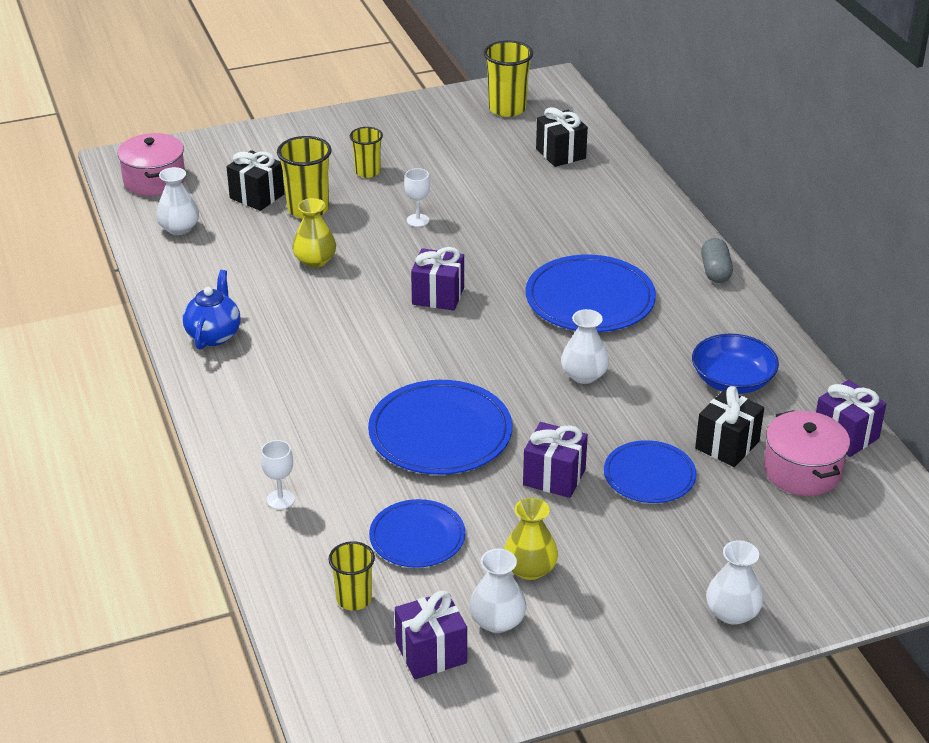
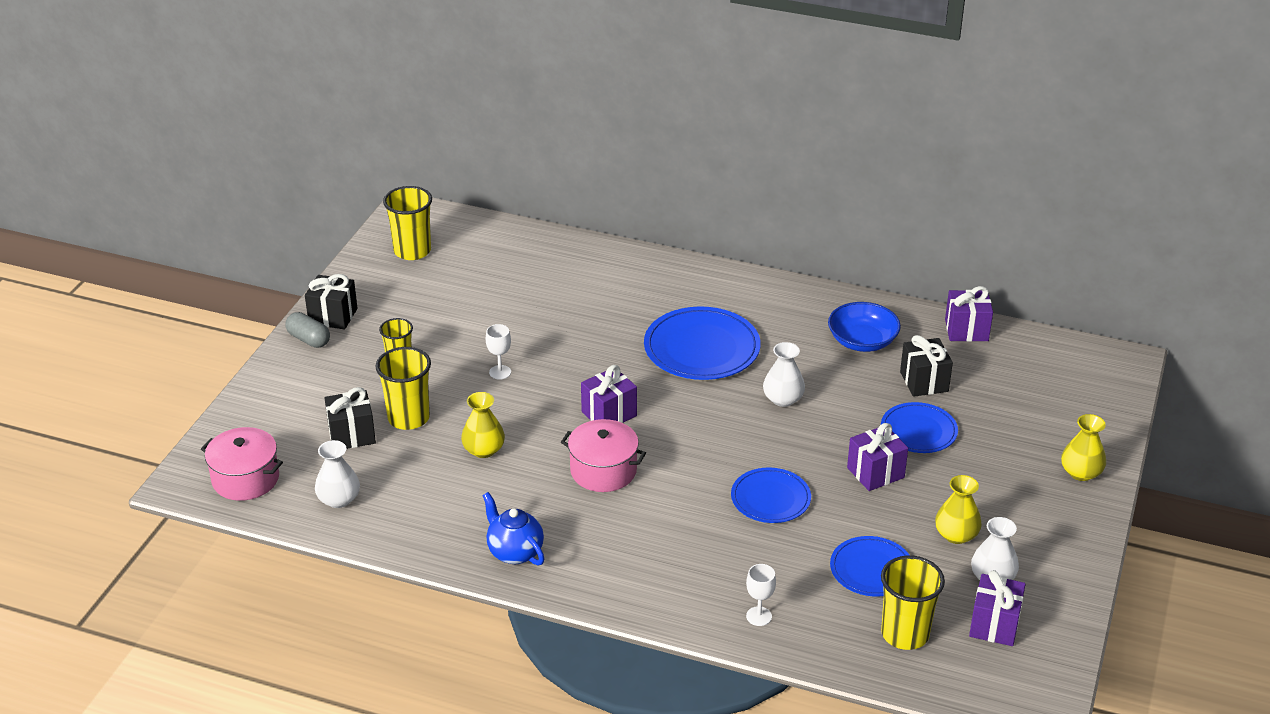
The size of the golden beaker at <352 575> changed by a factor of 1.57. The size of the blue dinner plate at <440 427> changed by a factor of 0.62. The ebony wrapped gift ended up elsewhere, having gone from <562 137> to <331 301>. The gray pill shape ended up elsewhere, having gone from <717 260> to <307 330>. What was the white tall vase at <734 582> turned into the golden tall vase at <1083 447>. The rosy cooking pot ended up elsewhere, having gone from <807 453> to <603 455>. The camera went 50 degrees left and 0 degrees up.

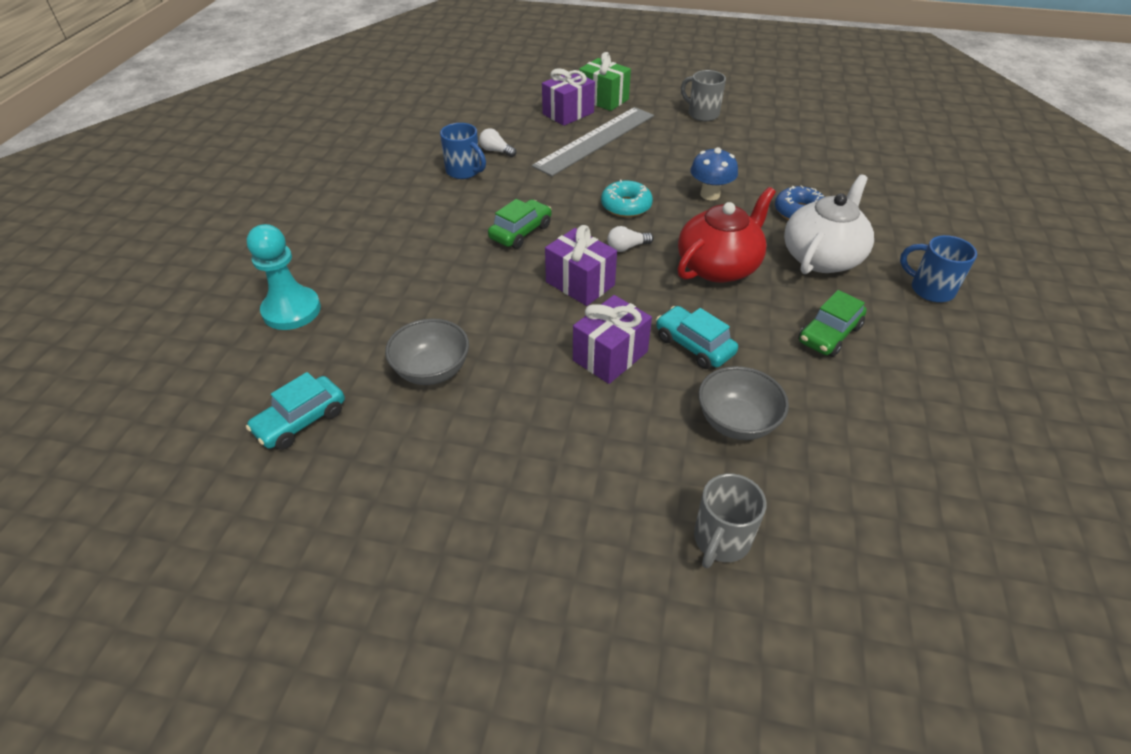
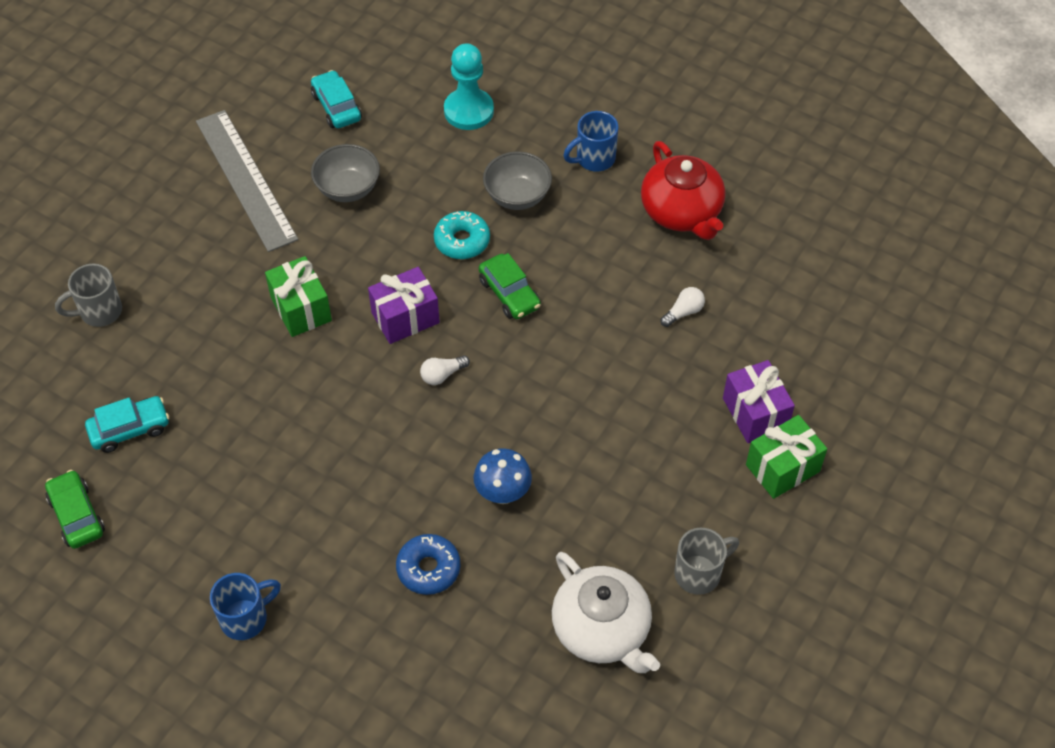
The blue tea mug ended up elsewhere, having gone from <463 151> to <590 141>. The gray measuring stick ended up elsewhere, having gone from <593 141> to <247 181>. What was the violet wrapped gift at <612 339> turned into the green wrapped gift at <298 296>. The teal glazed donut ended up elsewhere, having gone from <627 198> to <462 235>. The white light bulb at <630 239> ended up facing another way, 120 degrees counterclockwise from before. The teal toy car ended up elsewhere, having gone from <697 337> to <127 424>. The red teapot ended up elsewhere, having gone from <726 235> to <683 190>. The gray tea mug at <730 520> ended up facing another way, 75 degrees counterclockwise from before. The gray bowl ended up elsewhere, having gone from <743 403> to <517 180>. The white teapot ended up elsewhere, having gone from <829 224> to <606 612>. The green toy car ended up elsewhere, having gone from <832 323> to <75 509>. The camera went 110 degrees right and 10 degrees up.

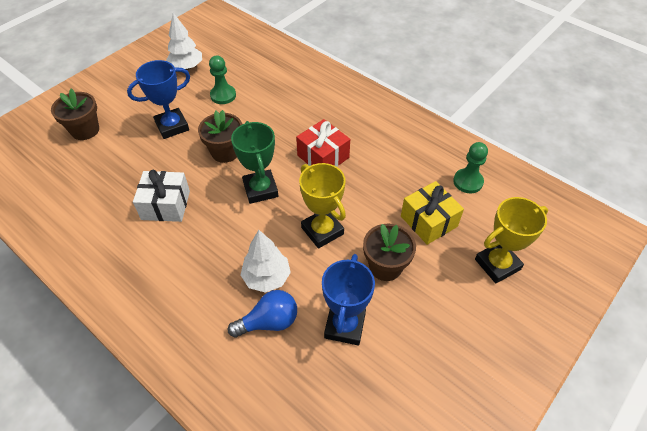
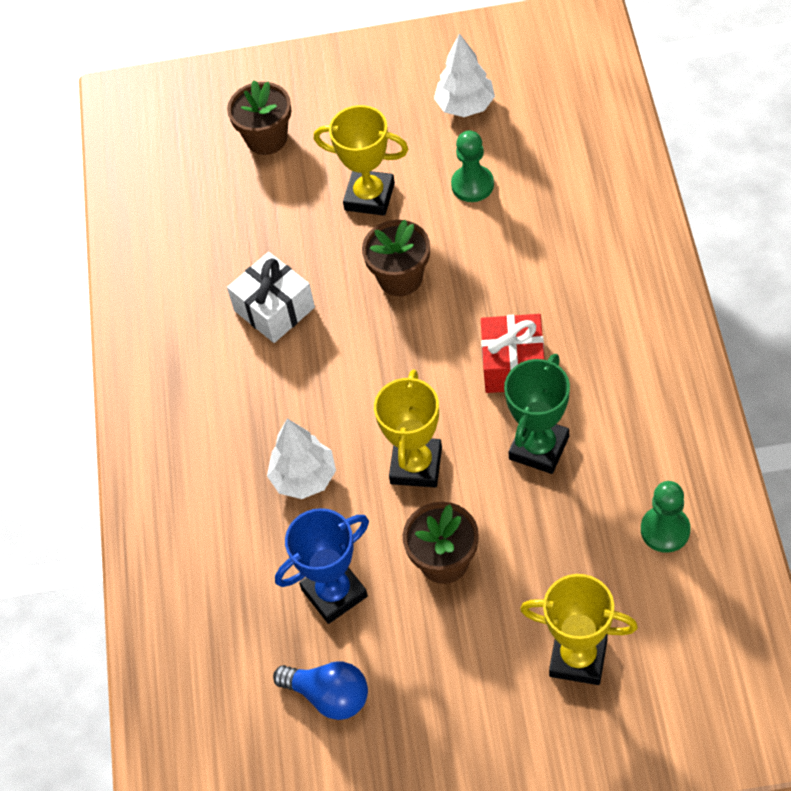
What was the blue prize cup at <158 99> turned into the golden prize cup at <361 160>. The blue light bulb ended up elsewhere, having gone from <262 314> to <320 690>. The green prize cup ended up elsewhere, having gone from <254 162> to <537 414>. The second view lost the golden wrapped gift at <432 213>. The camera went 50 degrees right and 5 degrees up.

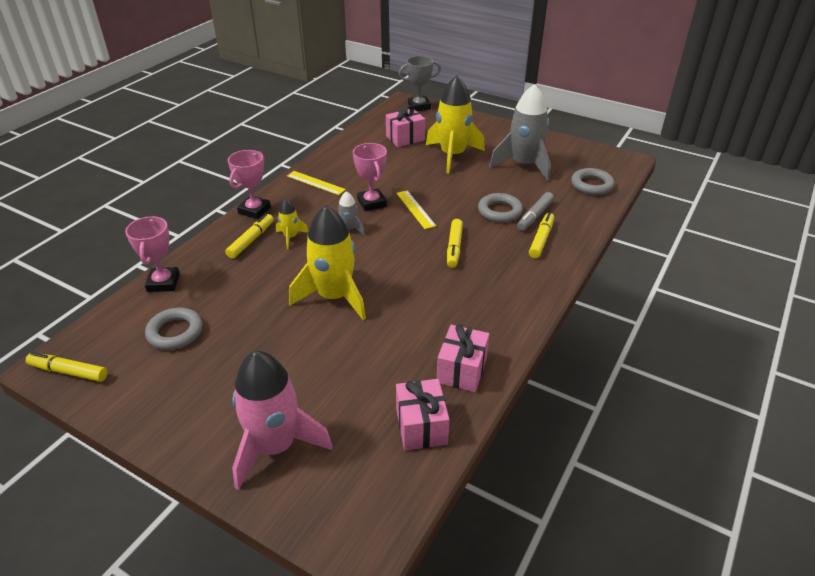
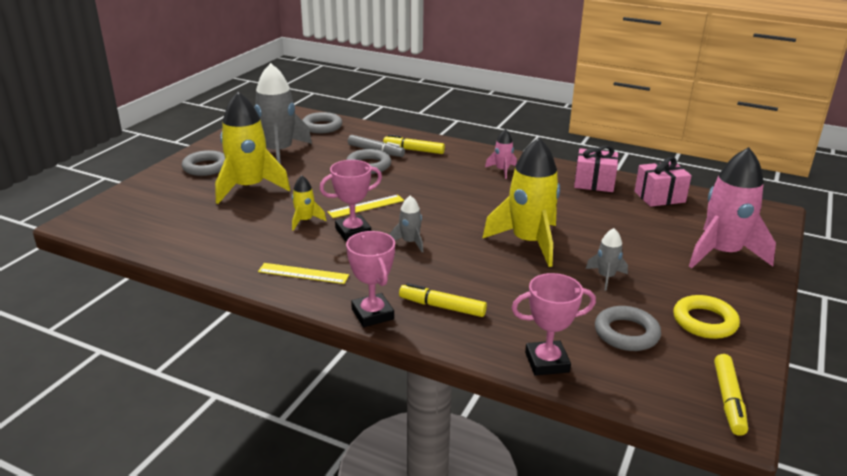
The rosy prize cup at <249 184> ended up facing another way, 45 degrees clockwise from before. The golden toy rocket ended up elsewhere, having gone from <292 224> to <309 203>. The golden measuring stick at <316 183> ended up facing another way, 75 degrees clockwise from before. The second view lost the rosy wrapped gift at <405 126>. The second view lost the gray prize cup at <420 83>. The second view lost the golden marker pen at <455 243>. The second view gained the gray hoop at <203 163>. The second view gained the rosy toy rocket at <501 154>. The second view gained the gray toy rocket at <607 259>. The second view gained the golden hoop at <706 317>. The camera went 95 degrees left and 10 degrees down.

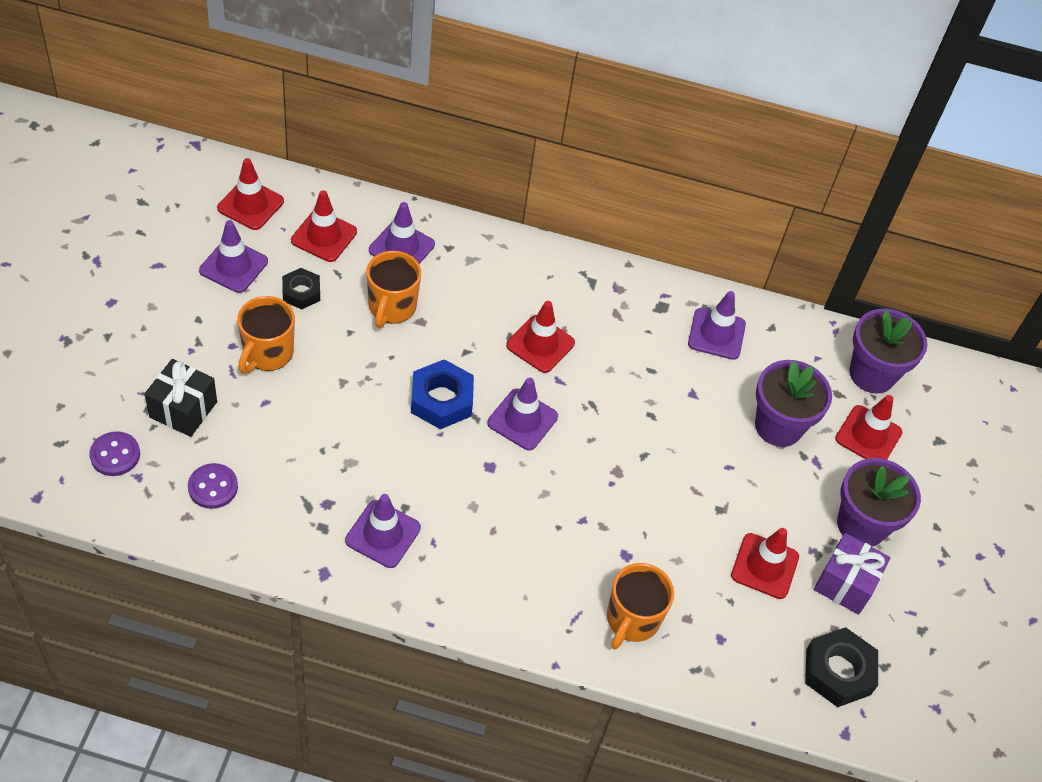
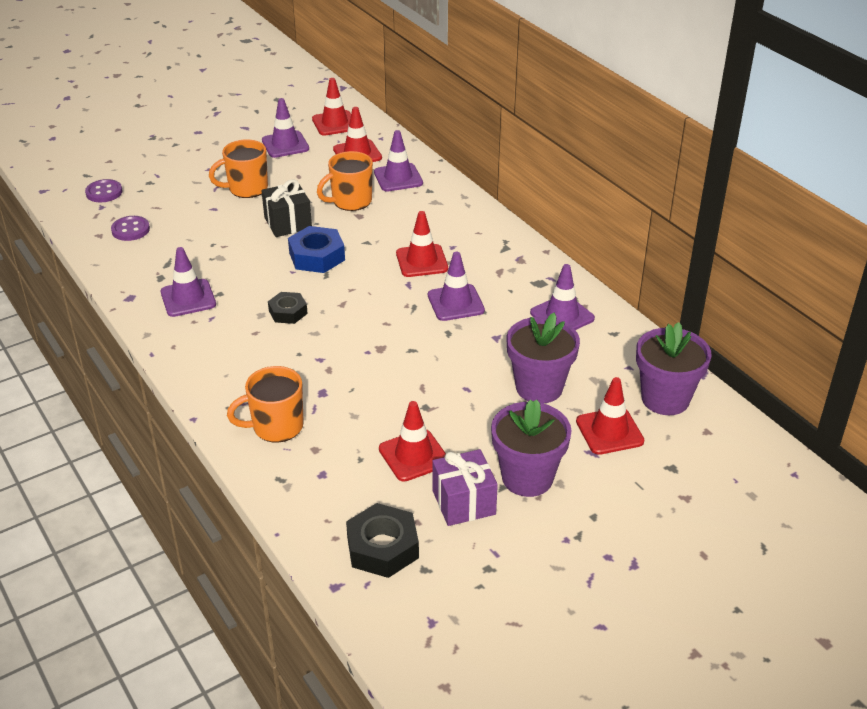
The ebony wrapped gift ended up elsewhere, having gone from <181 398> to <286 208>. The ebony hexagon nut ended up elsewhere, having gone from <301 288> to <288 308>. The violet safety cone ended up elsewhere, having gone from <522 414> to <456 286>. The camera went 50 degrees right and 15 degrees down.

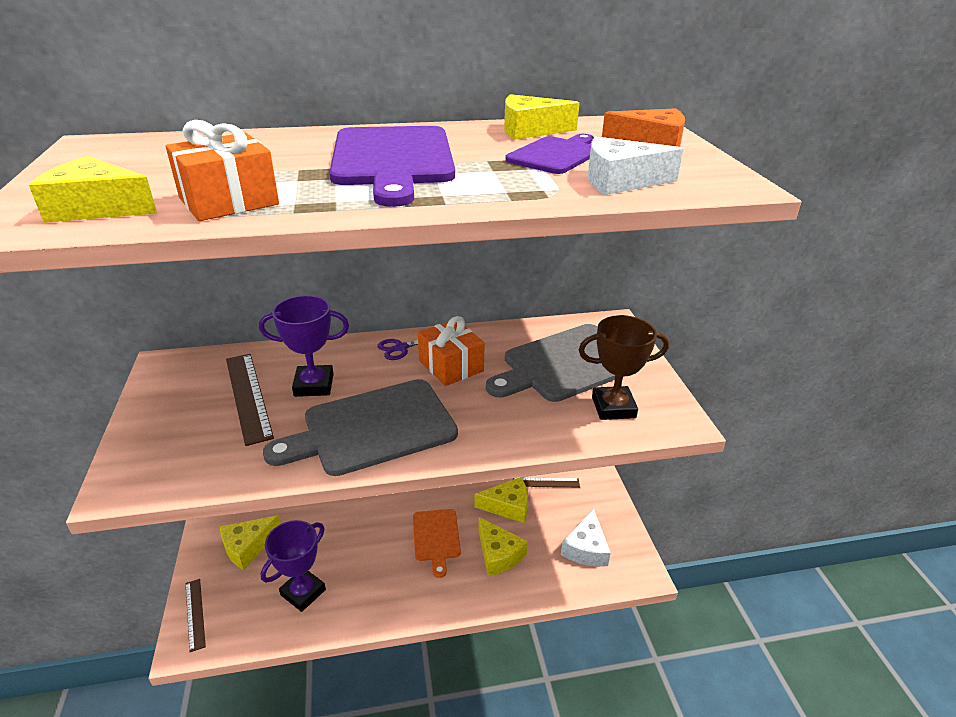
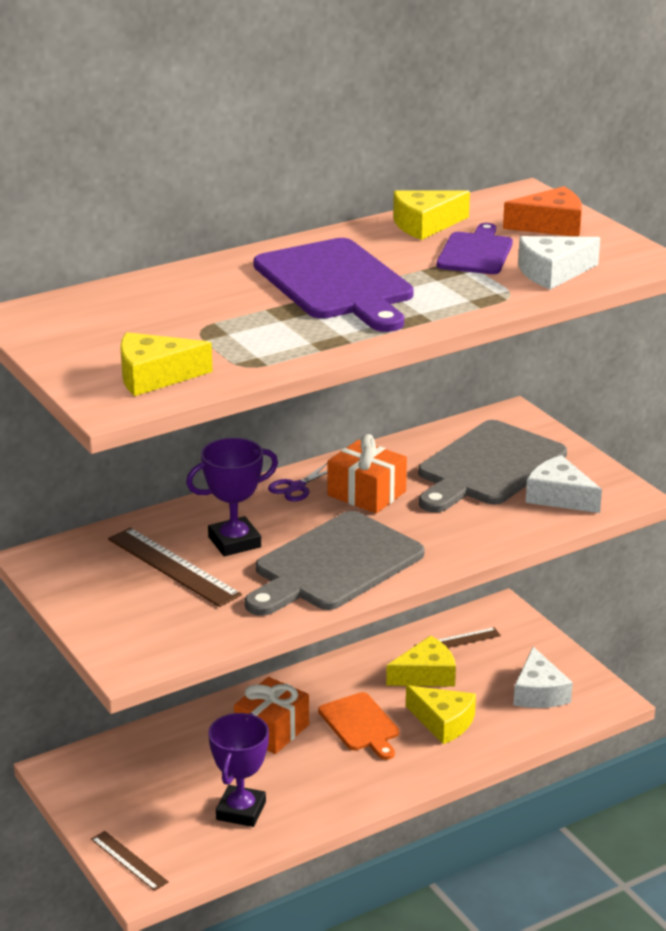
The orange wrapped gift ended up elsewhere, having gone from <222 170> to <271 715>. The second view lost the golden cheese wedge at <250 542>. Where the russet prize cup stood at <624 367>, the white cheese wedge came to stand at <564 484>. The camera went 20 degrees left and 5 degrees down.

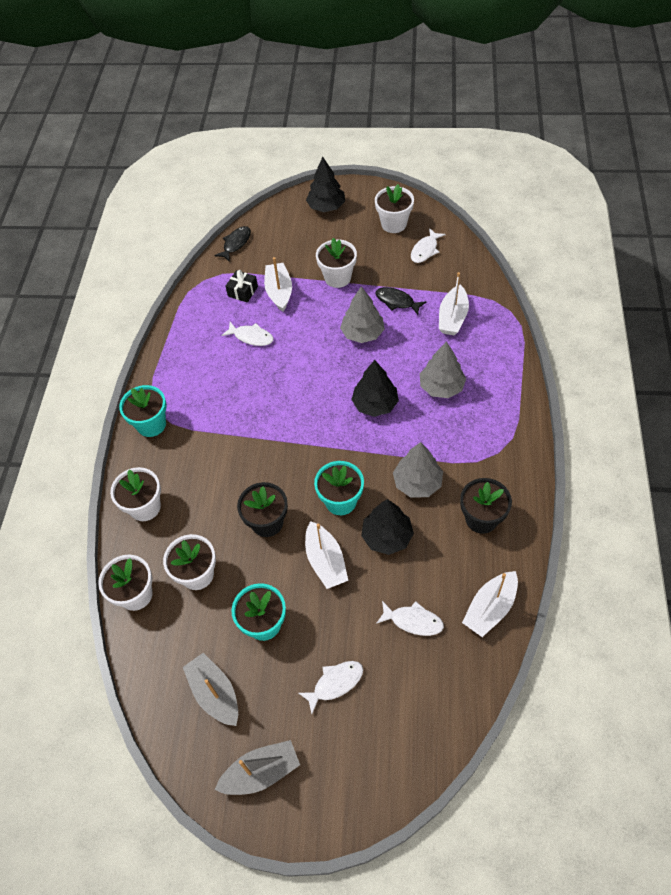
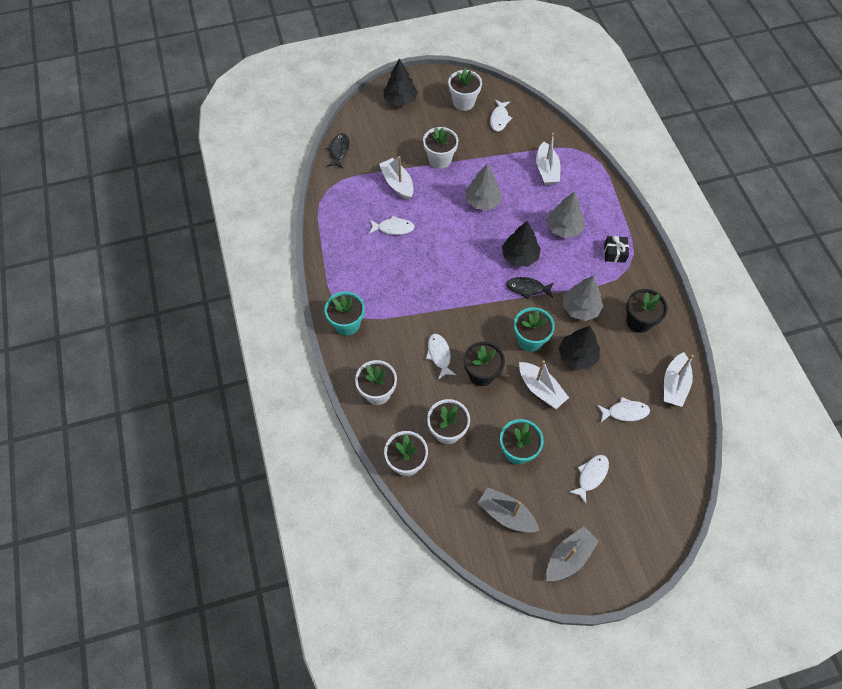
The ebony wrapped gift ended up elsewhere, having gone from <241 286> to <616 249>. The ebony fish figure ended up elsewhere, having gone from <401 301> to <530 288>. The second view gained the white fish figure at <441 356>. The camera went 25 degrees left and 5 degrees up.

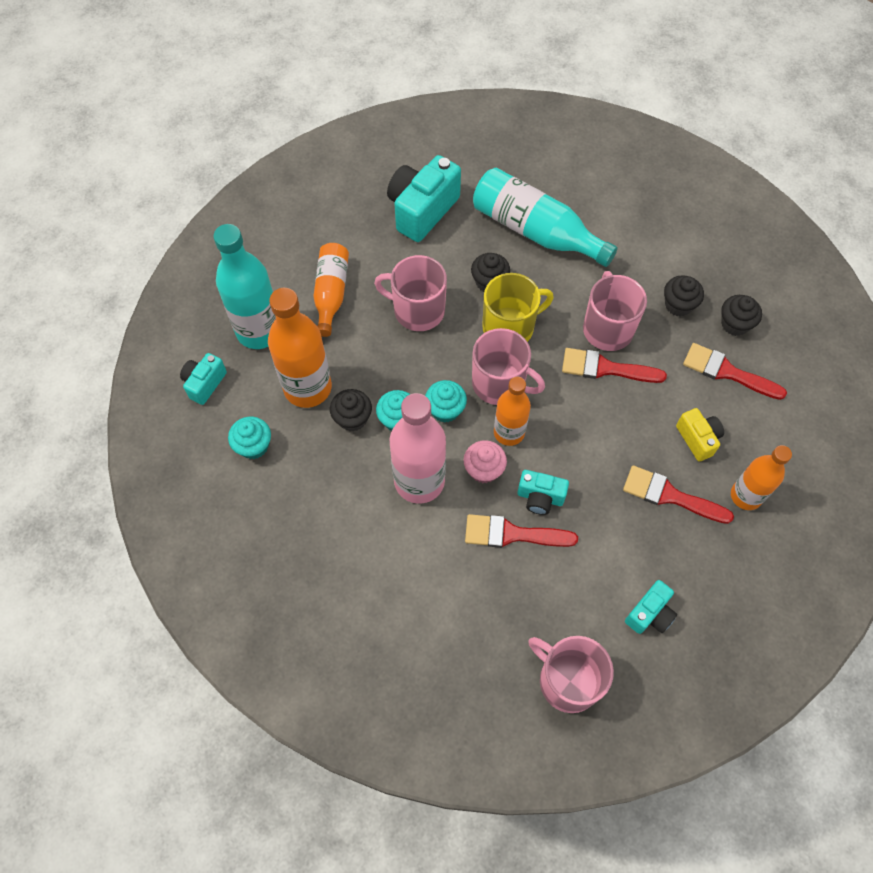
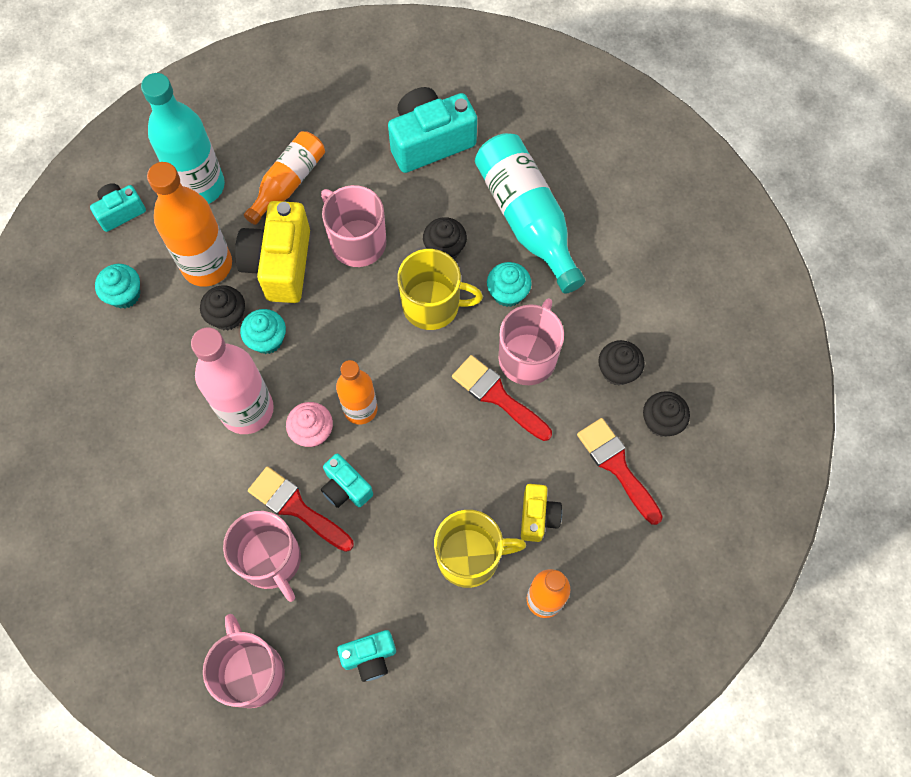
The teal muffin ended up elsewhere, having gone from <446 401> to <509 284>. The rosy tea mug ended up elsewhere, having gone from <508 366> to <262 556>. Where the red paint brush stood at <678 495>, the golden tea mug came to stand at <480 549>. The second view gained the golden camera at <272 252>. The camera went 30 degrees right and 5 degrees up.

